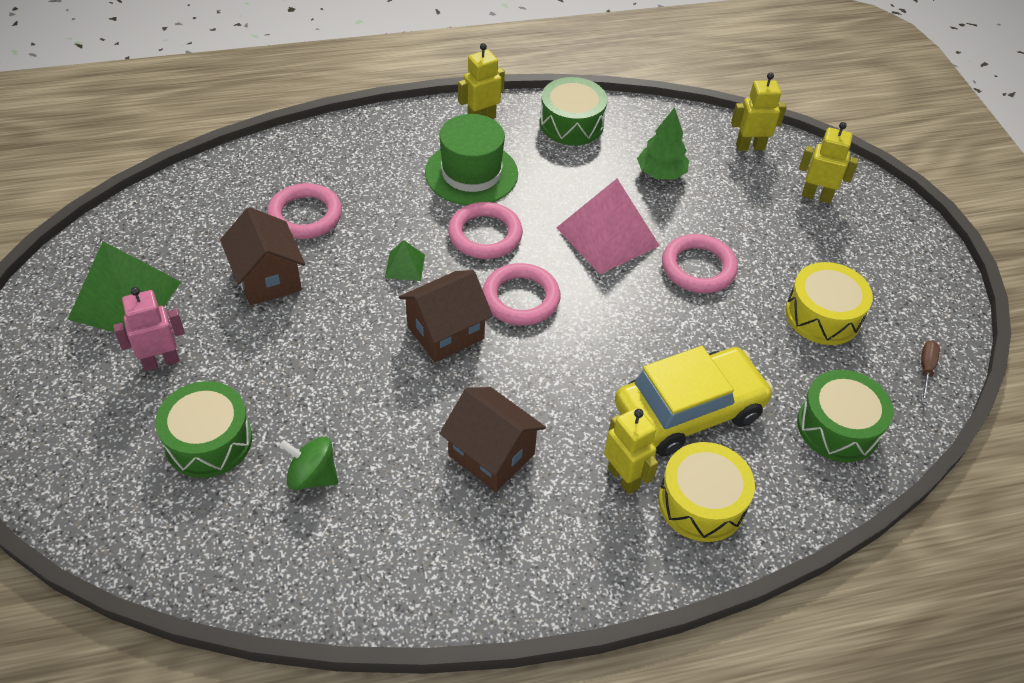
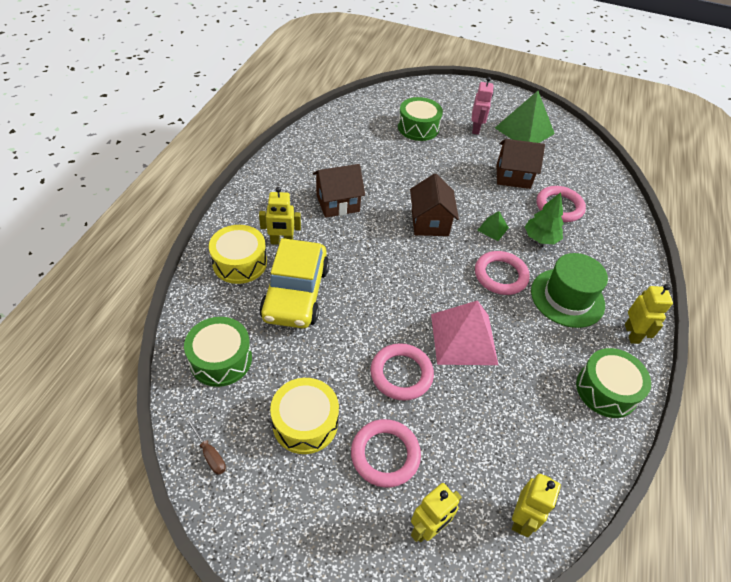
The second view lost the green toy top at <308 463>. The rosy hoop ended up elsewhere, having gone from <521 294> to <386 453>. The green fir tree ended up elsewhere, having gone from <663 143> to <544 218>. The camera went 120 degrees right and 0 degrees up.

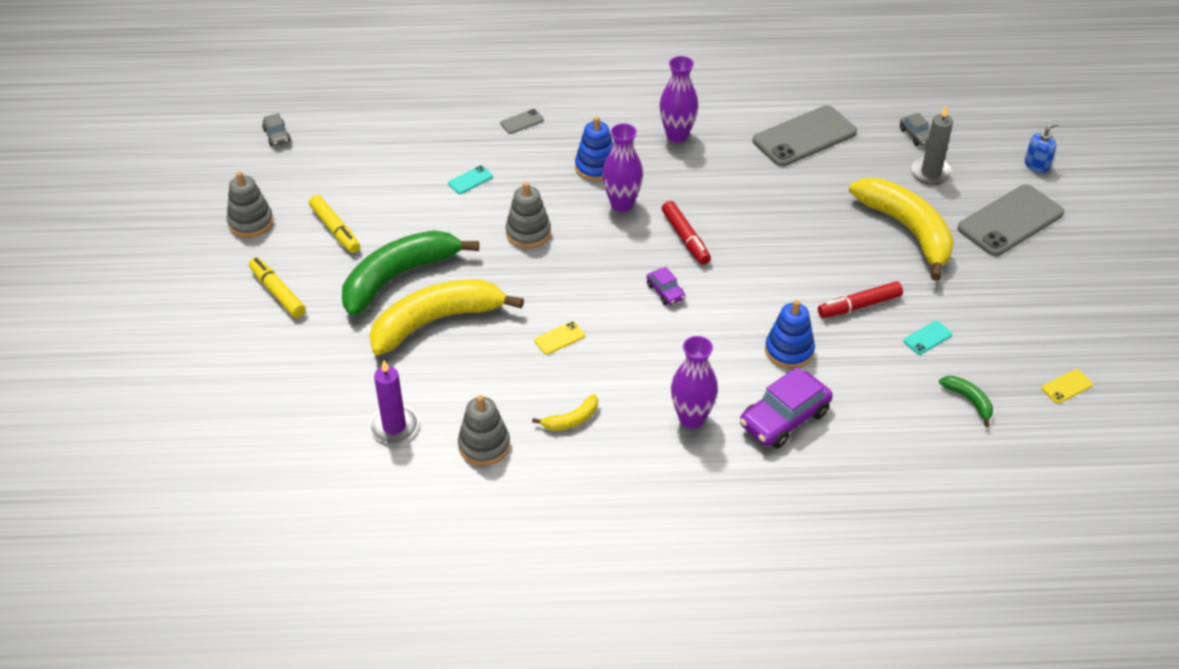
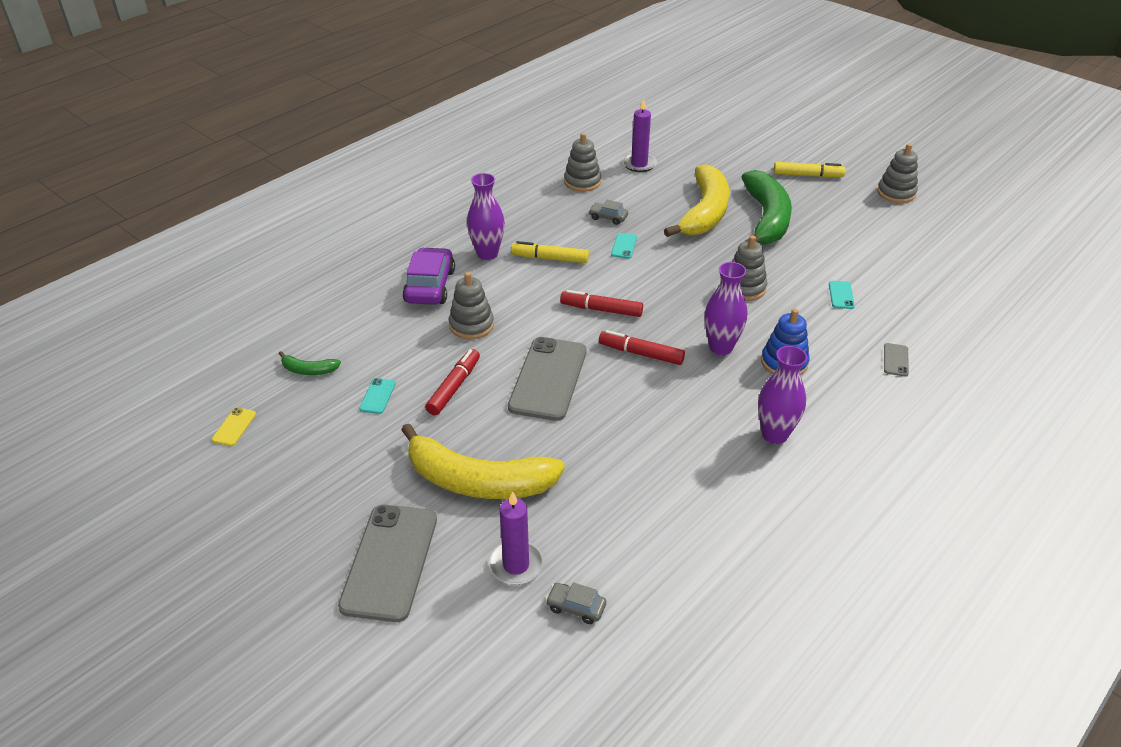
The gray toy car ended up elsewhere, having gone from <276 130> to <608 212>. The golden marker pen ended up elsewhere, having gone from <334 224> to <550 252>. The second view lost the golden banana at <565 412>. What was the golden smartphone at <559 338> turned into the teal smartphone at <624 246>. Where the violet toy car stood at <666 286>, the red marker pen came to stand at <601 303>. The gray smartphone ended up elsewhere, having gone from <805 136> to <547 379>. What was the blue stacking rings at <790 334> turned into the gray stacking rings at <471 305>. What was the gray pillar candle at <932 145> turned into the violet pillar candle at <516 538>. The second view lost the blue pump bottle at <1041 147>. The camera went 135 degrees right and 5 degrees down.

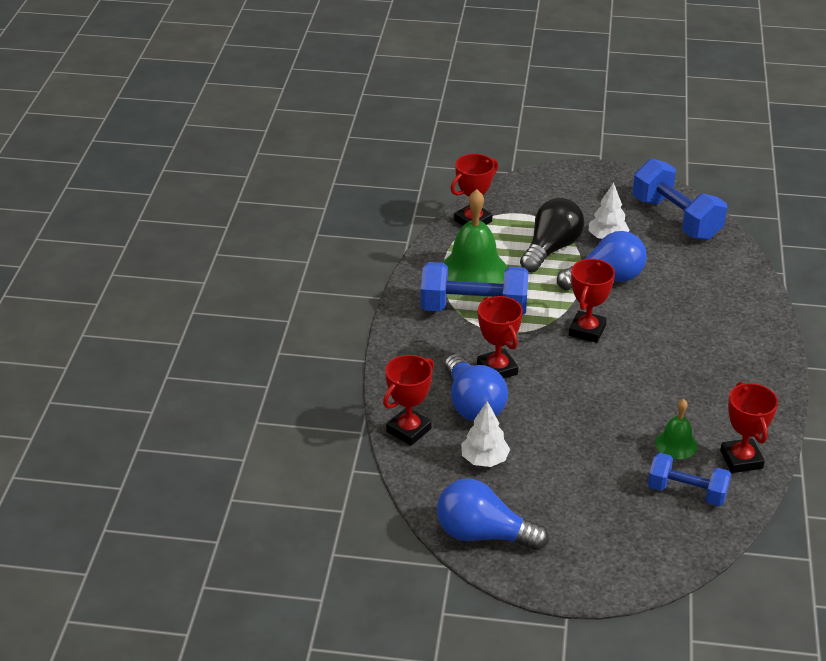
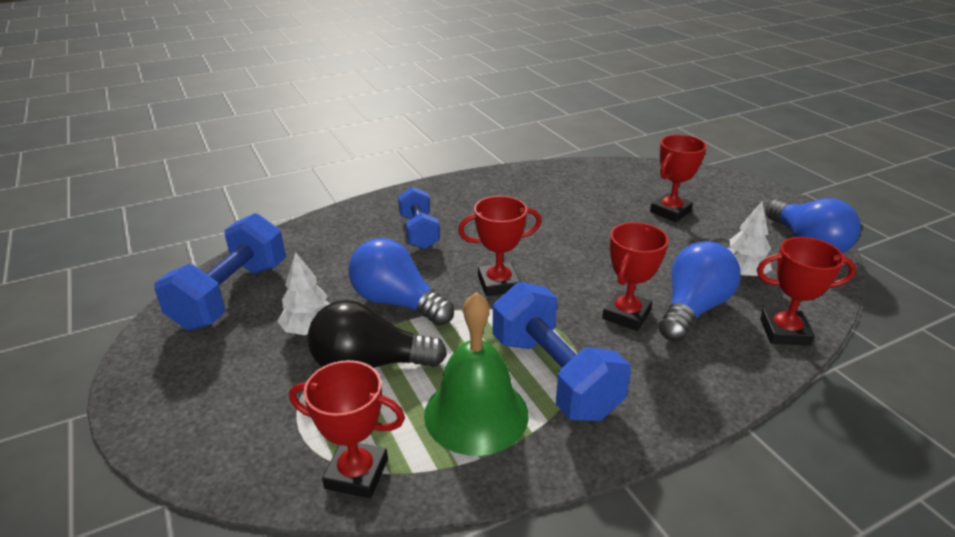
The blue dumbbell ended up elsewhere, having gone from <689 479> to <419 218>. The second view lost the green hand bell at <676 429>. The red prize cup ended up elsewhere, having gone from <749 427> to <678 178>. The camera went 125 degrees left and 5 degrees down.

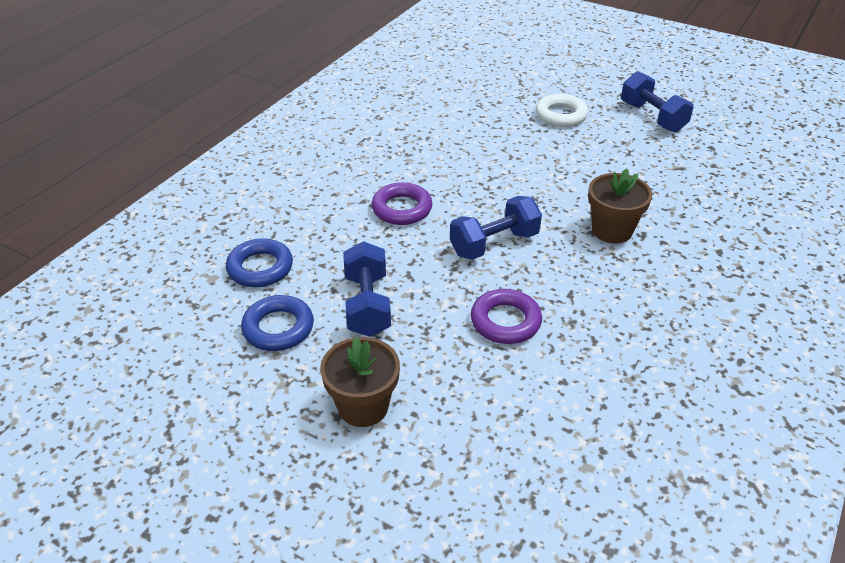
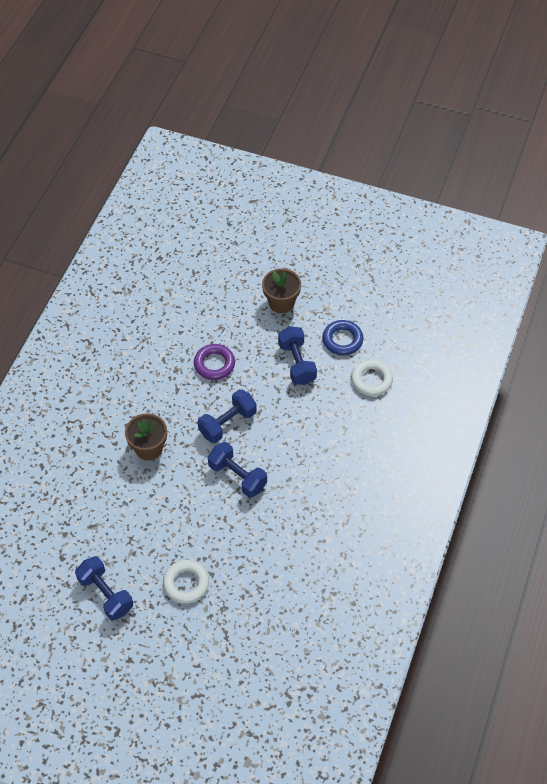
What was the blue hoop at <259 262> turned into the white hoop at <372 377>. The second view lost the violet hoop at <402 203>. The second view gained the blue dumbbell at <237 470>. The camera went 170 degrees right and 15 degrees up.

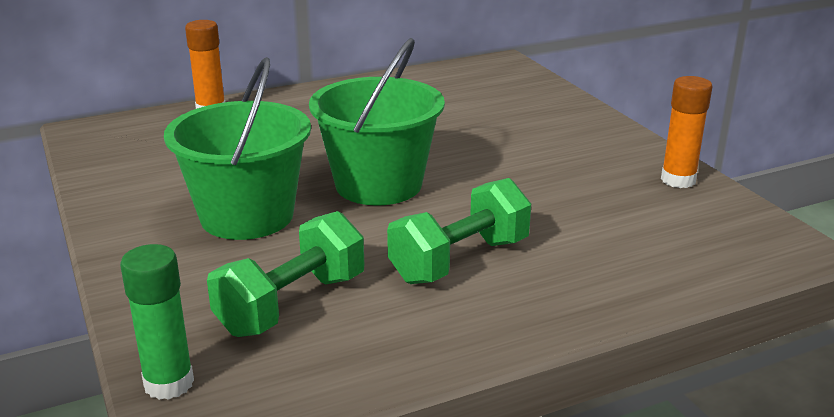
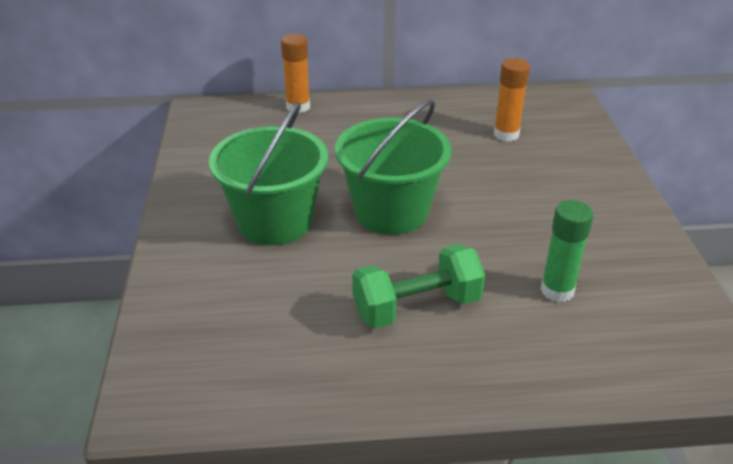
The green glue ended up elsewhere, having gone from <157 322> to <567 251>. The second view lost the green dumbbell at <285 274>. The orange glue ended up elsewhere, having gone from <686 132> to <512 99>. The camera went 20 degrees right and 10 degrees up.

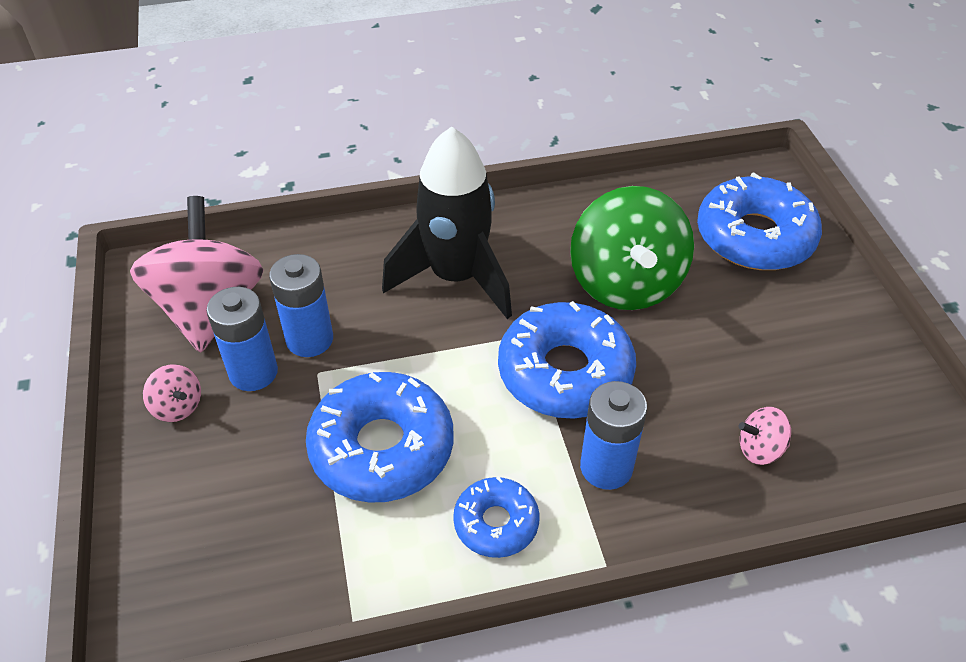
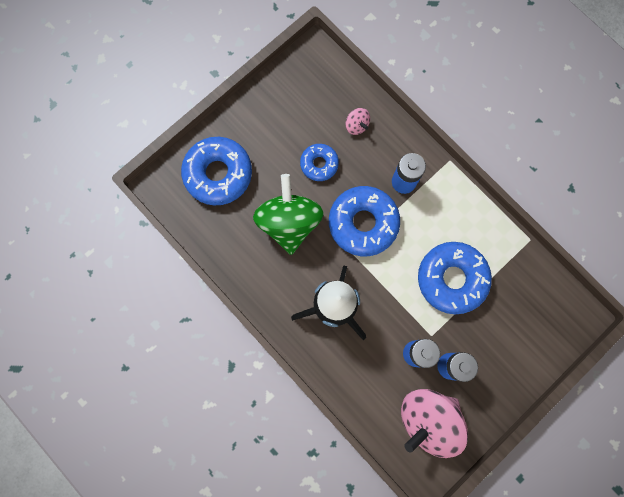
The second view lost the rosy toy top at <172 393>. The blue glazed donut ended up elsewhere, having gone from <496 517> to <319 162>. The green toy top at <632 248> ended up facing another way, 60 degrees counterclockwise from before. The camera went 120 degrees left and 30 degrees up.

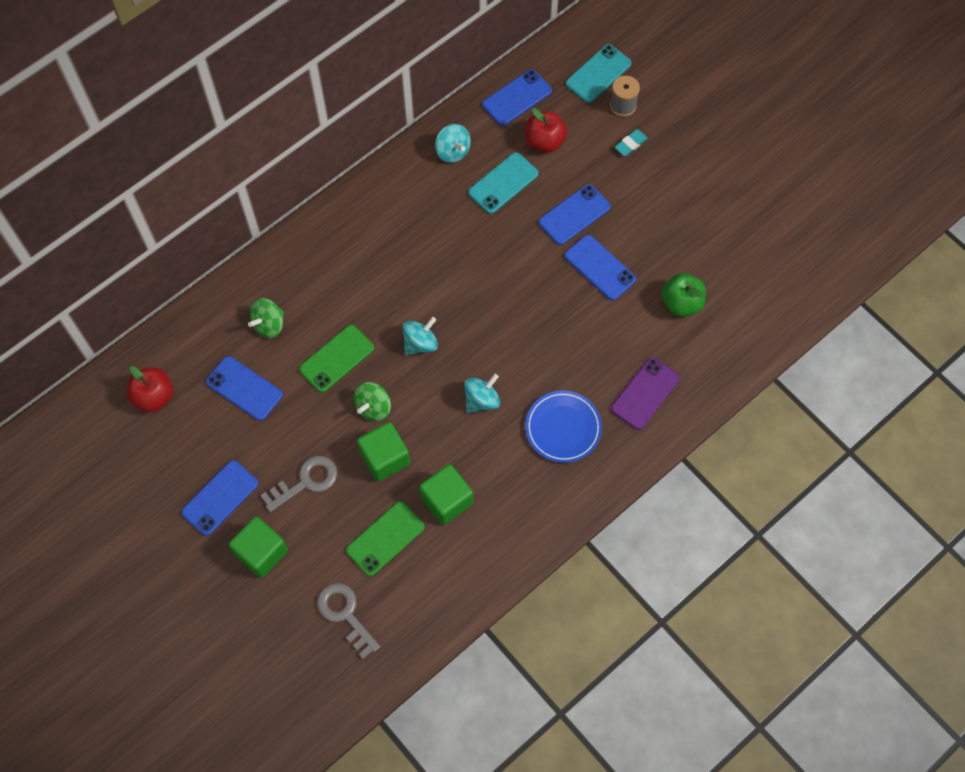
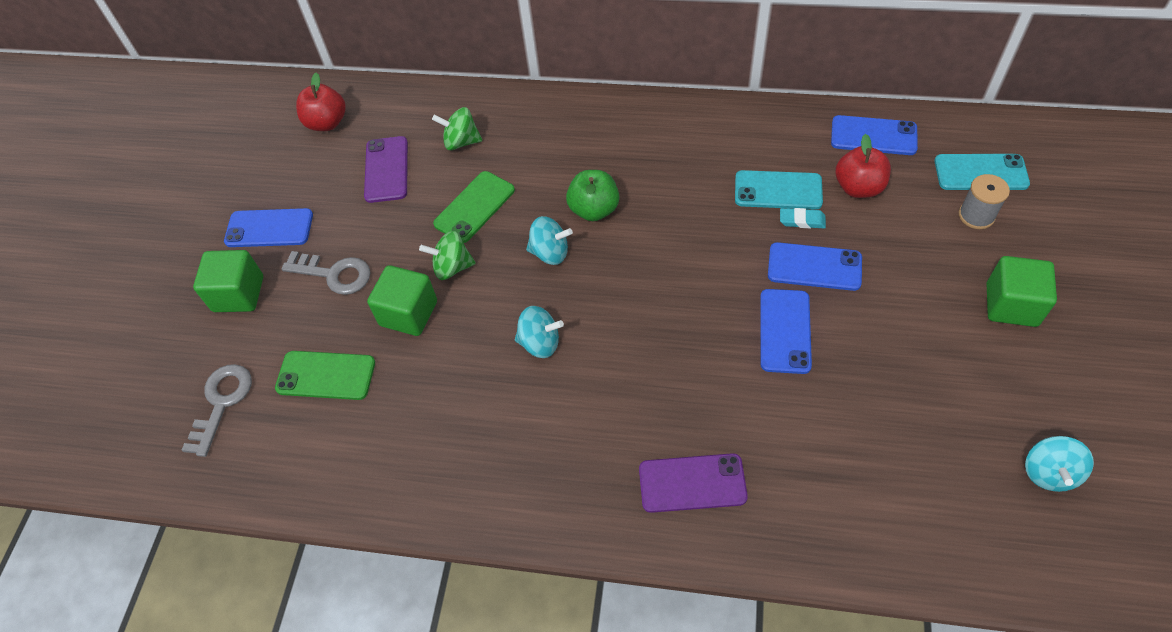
What was the blue smartphone at <244 388> turned into the violet smartphone at <386 169>. The green smartphone at <336 359> ended up facing another way, 60 degrees counterclockwise from before. The green solid cube ended up elsewhere, having gone from <446 494> to <1022 291>. The teal toy top ended up elsewhere, having gone from <453 143> to <1059 464>. The second view lost the blue dinner plate at <563 427>. The teal eraser ended up elsewhere, having gone from <631 142> to <803 218>. The green apple ended up elsewhere, having gone from <683 295> to <592 195>. The camera went 55 degrees right and 10 degrees down.

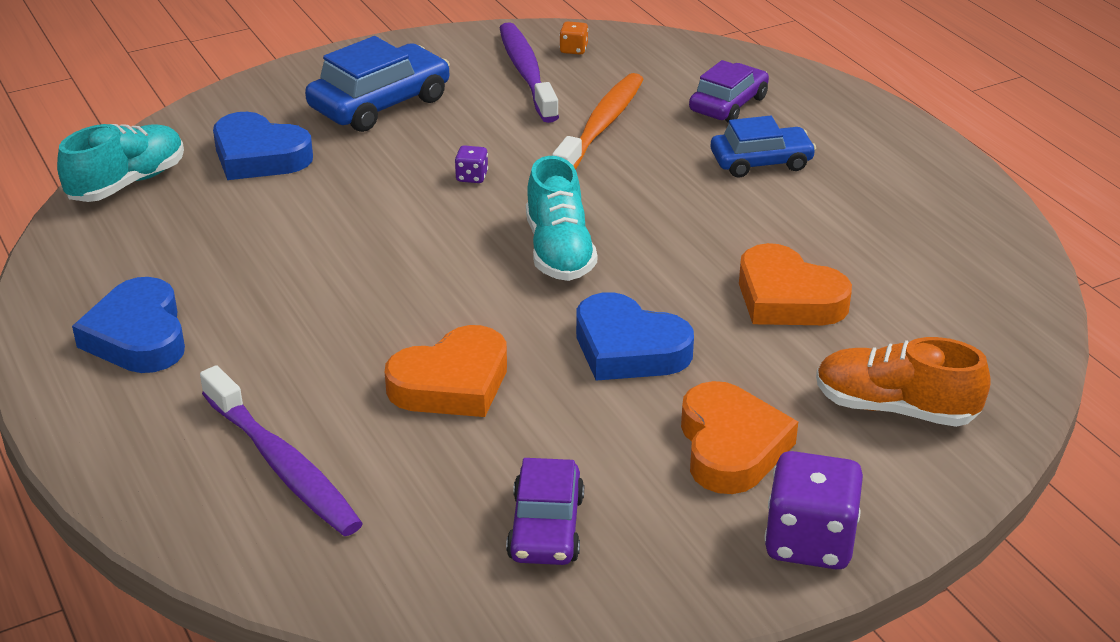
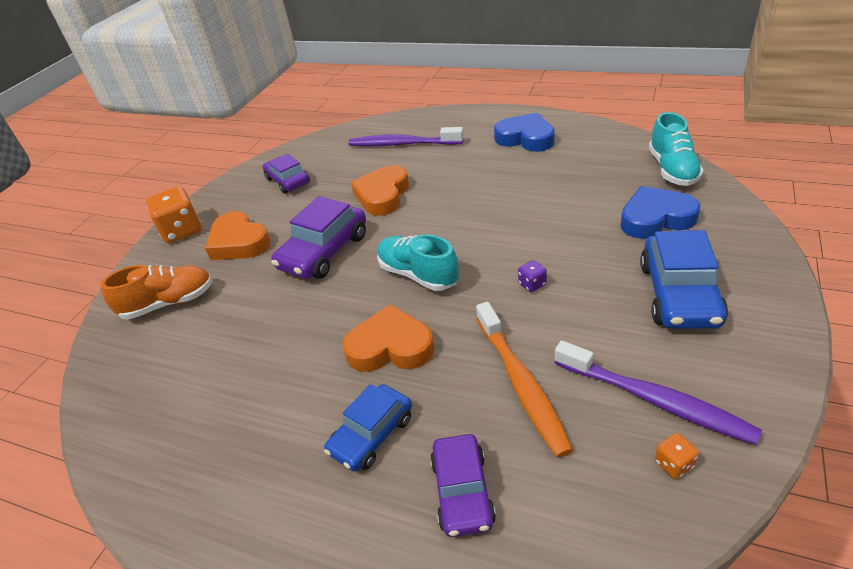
Where the blue heart shape stood at <635 336>, the violet toy car came to stand at <318 237>. The orange heart shape ended up elsewhere, having gone from <795 284> to <388 338>. What was the violet game die at <813 510> turned into the orange game die at <173 214>. The camera went 145 degrees right and 5 degrees up.

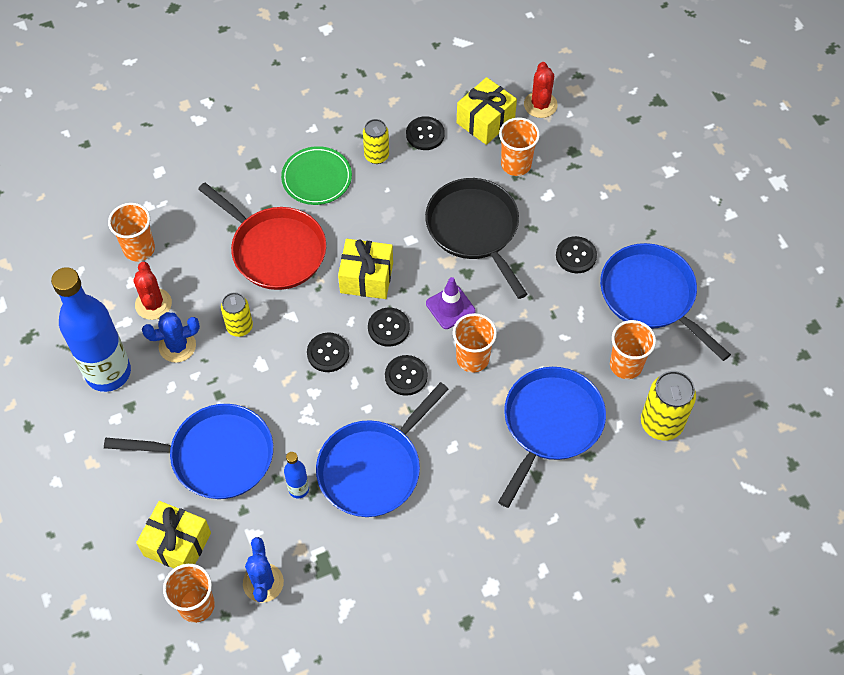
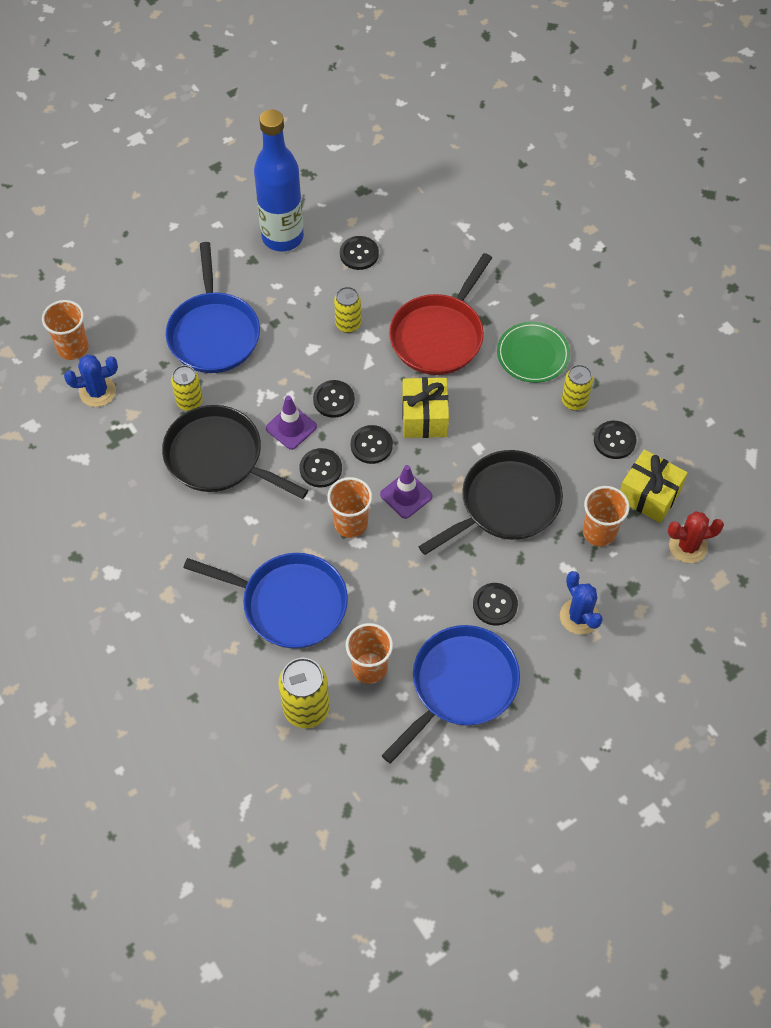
The second view lost the orange beaker at <131 232>. Where the red cactus stood at <153 291>, the ebony shirt button came to stand at <359 253>. The second view lost the golden wrapped gift at <173 534>. The blue cactus ended up elsewhere, having gone from <171 337> to <581 603>. Where the blue flask stood at <296 475>, the golden tin came to stand at <187 388>. What was the blue skillet at <382 449> turned into the ebony skillet at <235 452>. The second view gained the violet safety cone at <291 423>. The camera went 80 degrees right and 0 degrees up.

